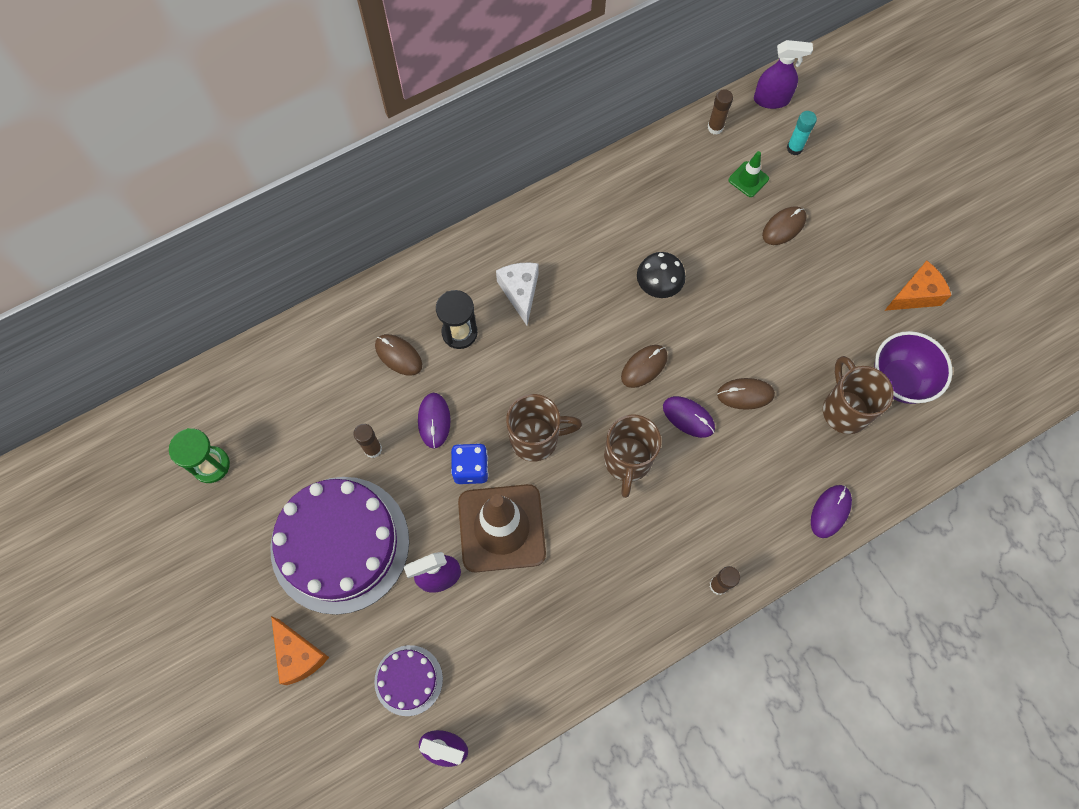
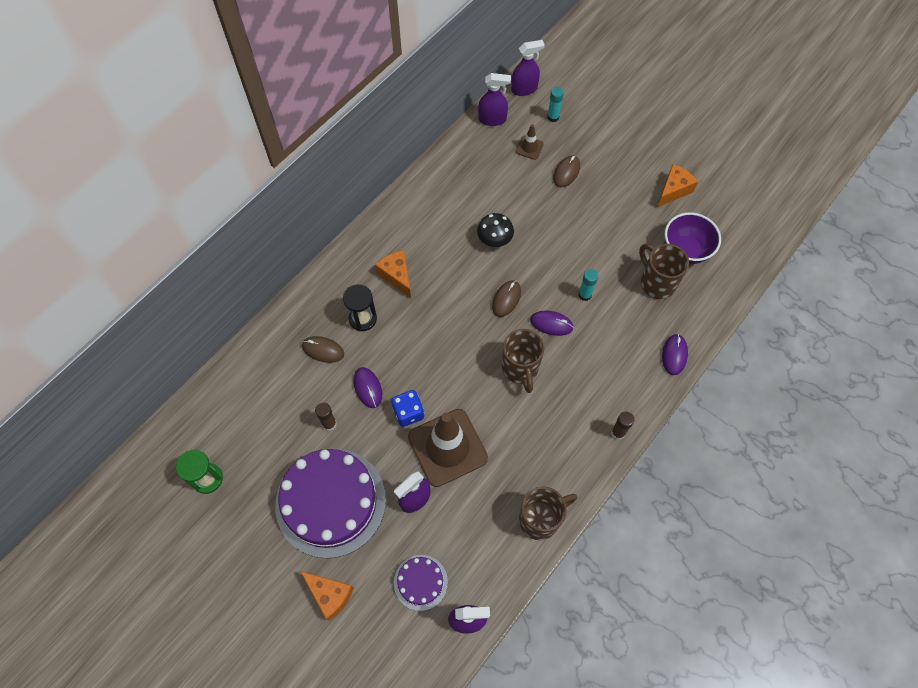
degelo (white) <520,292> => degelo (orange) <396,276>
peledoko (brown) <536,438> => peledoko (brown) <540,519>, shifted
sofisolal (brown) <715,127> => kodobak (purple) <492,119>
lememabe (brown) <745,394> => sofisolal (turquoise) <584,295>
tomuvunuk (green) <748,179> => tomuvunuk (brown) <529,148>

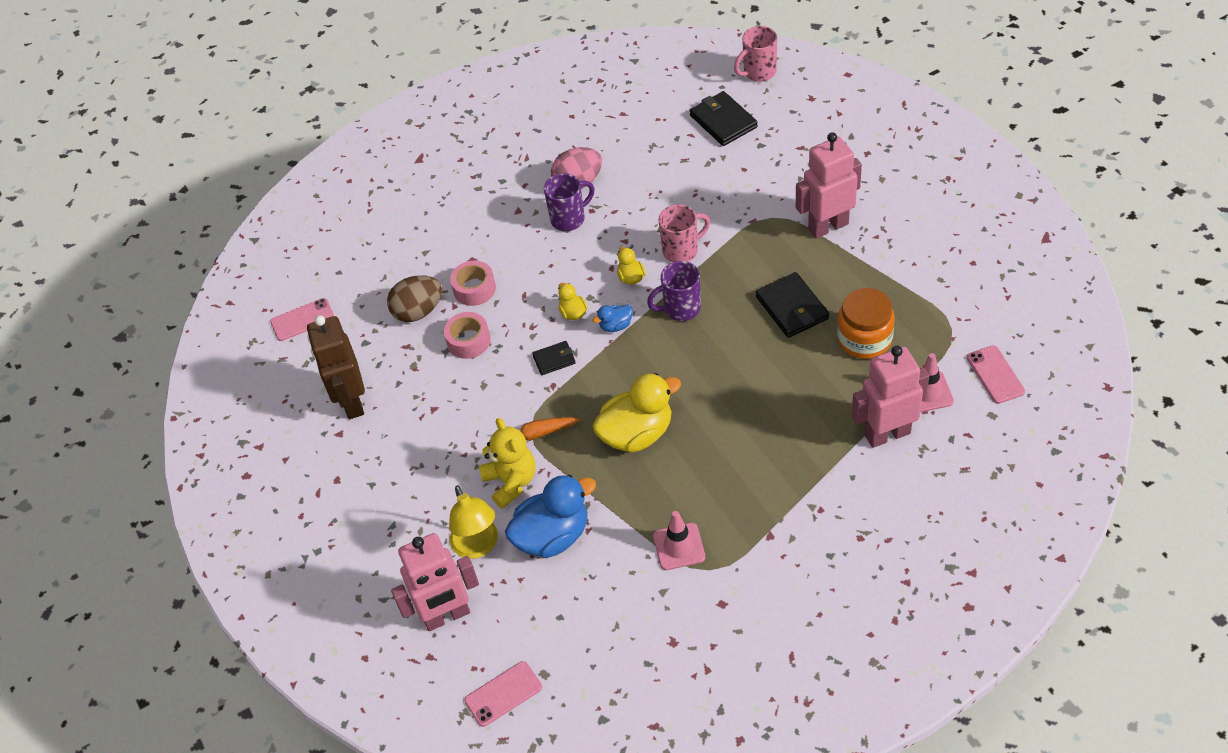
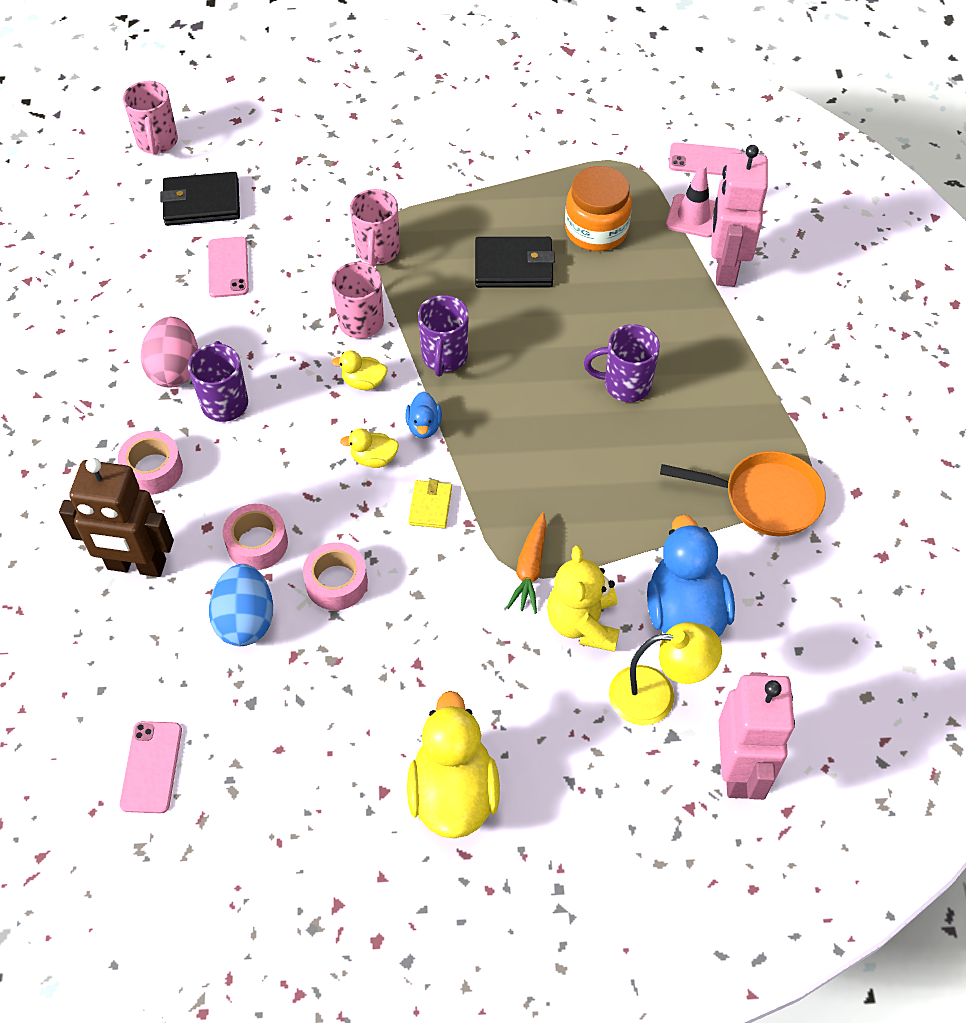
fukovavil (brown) <351,402> => fukovavil (brown) <136,565>, shifted
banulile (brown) <418,311> => banulile (blue) <246,620>
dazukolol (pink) <503,694> => dazukolol (pink) <228,267>, shifted
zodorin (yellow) <511,482> => zodorin (yellow) <583,623>, 90 degrees counterclockwise
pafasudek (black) <554,359> => pafasudek (yellow) <430,506>
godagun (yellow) <637,434> => godagun (yellow) <453,792>, shifted
tomuvunuk (pink) <679,546> => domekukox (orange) <765,498>
fukovavil (pink) <828,226> => nothing
nothing => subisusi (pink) <153,469>
nothing => peledoko (pink) <377,251>
nothing => peledoko (purple) <625,385>

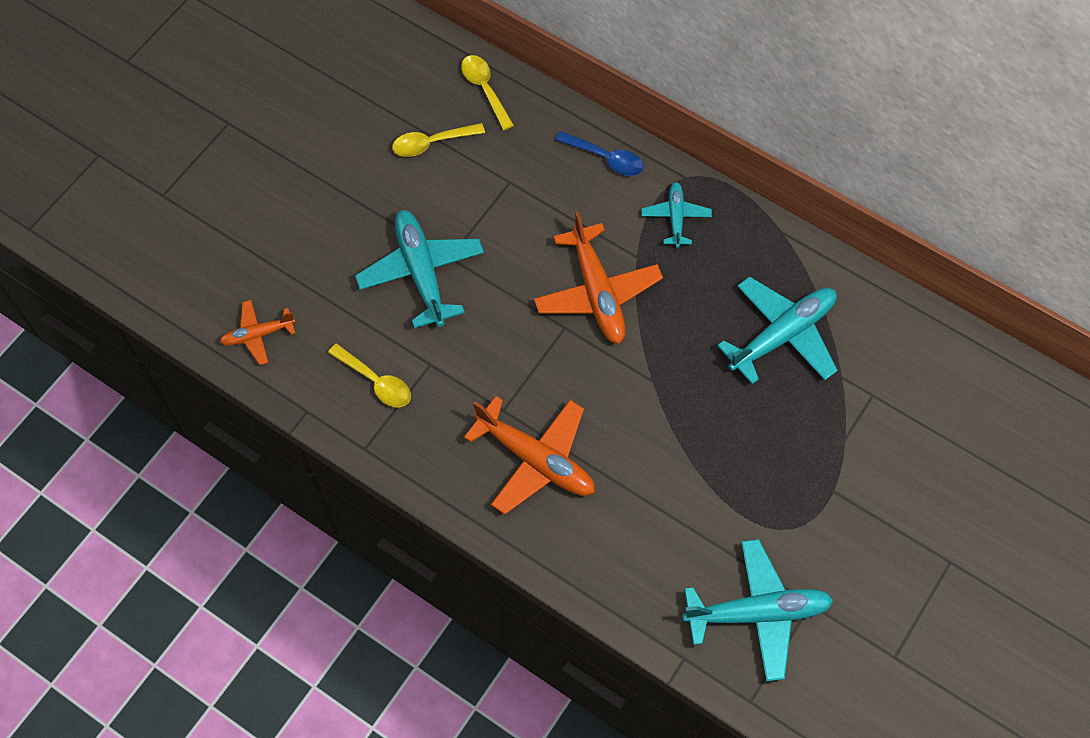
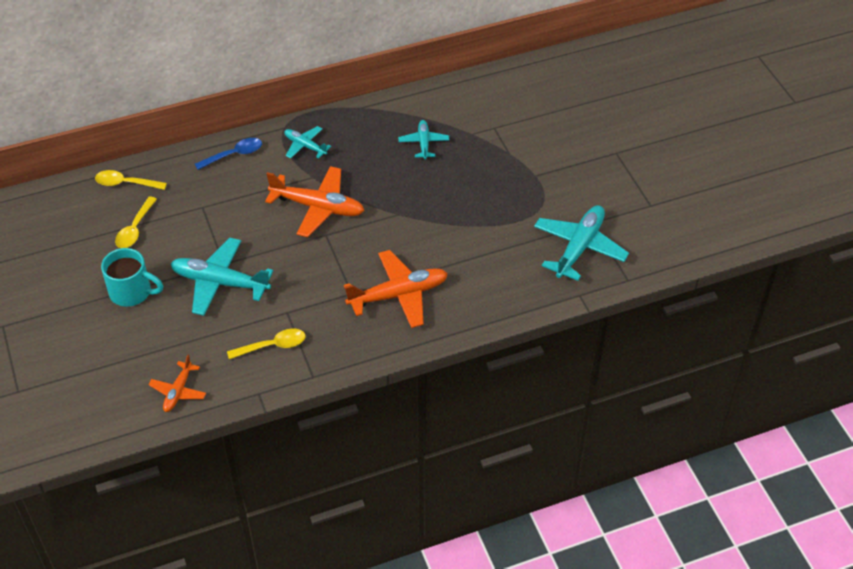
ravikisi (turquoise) <782,335> => ravikisi (turquoise) <423,143>, x0.55
nothing => peledoko (turquoise) <132,292>

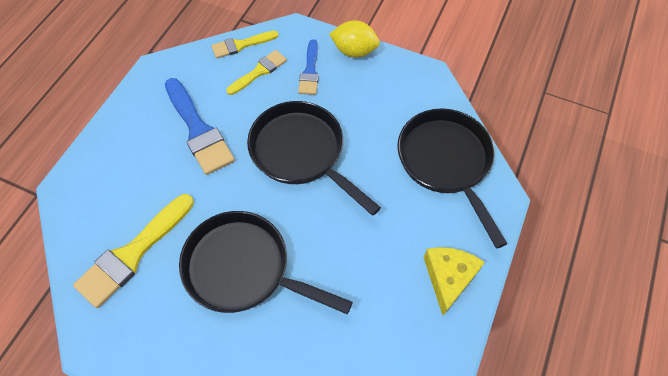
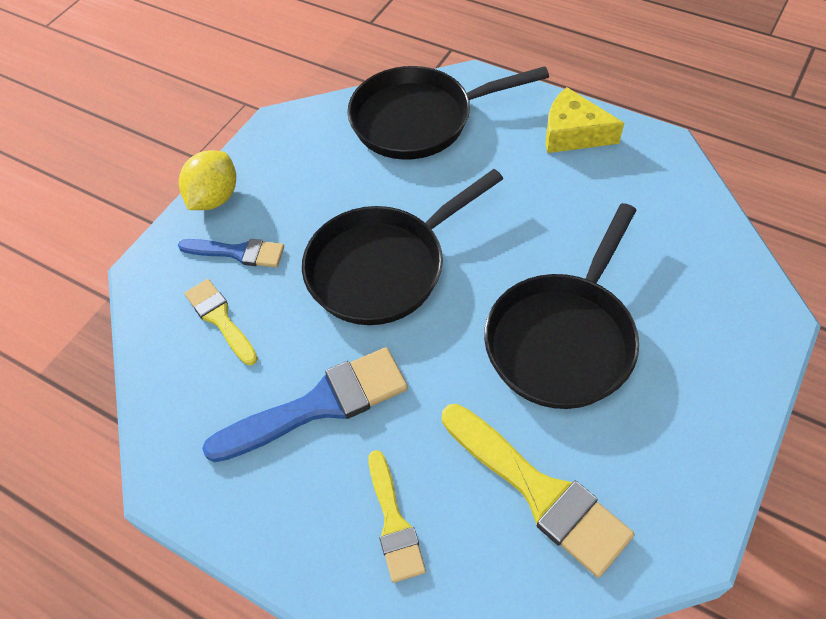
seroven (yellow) <241,45> => seroven (yellow) <394,522>, shifted

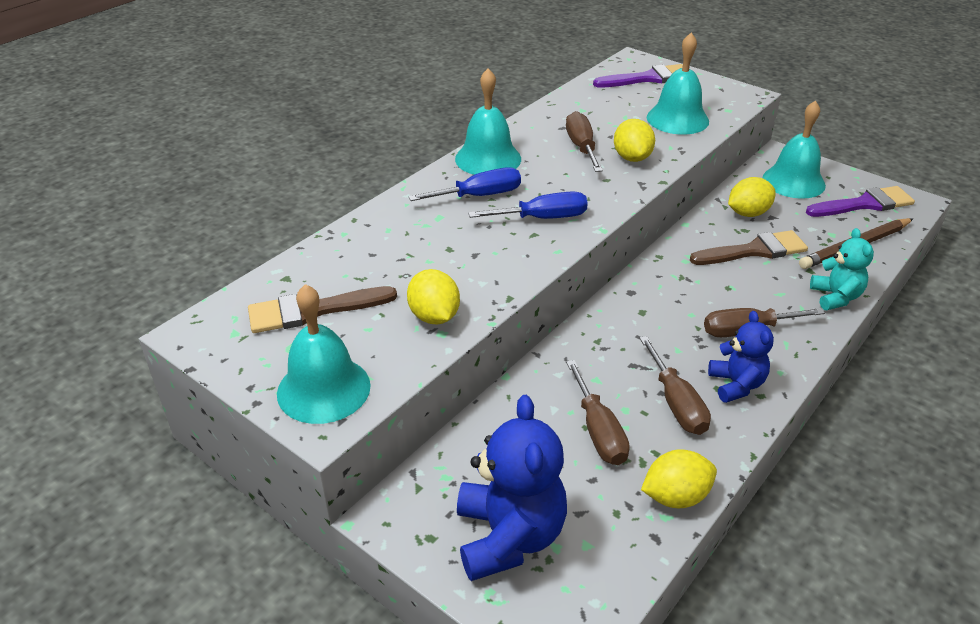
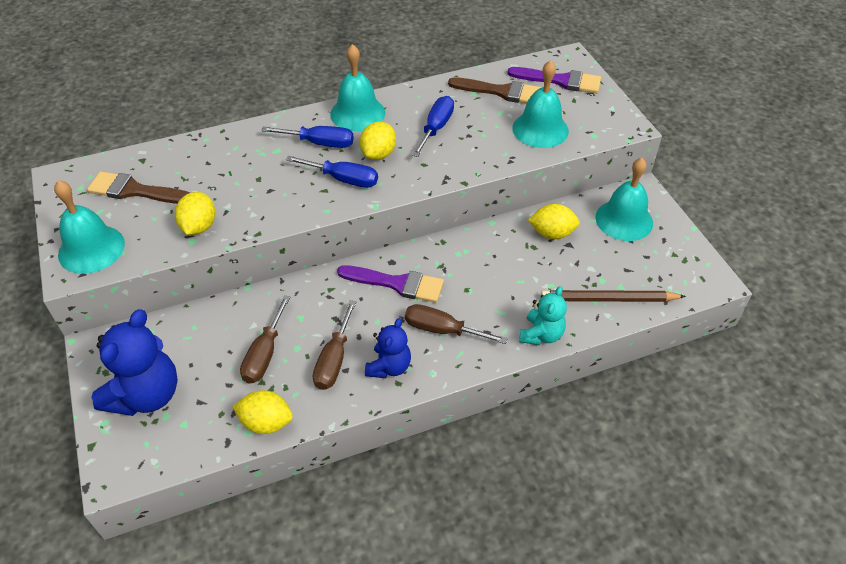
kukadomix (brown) <581,147> => kukadomix (blue) <436,128>
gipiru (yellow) <632,158> => gipiru (yellow) <378,154>, shifted
seroven (brown) <754,250> => seroven (brown) <501,92>, shifted
seroven (purple) <864,204> => seroven (purple) <397,284>, shifted

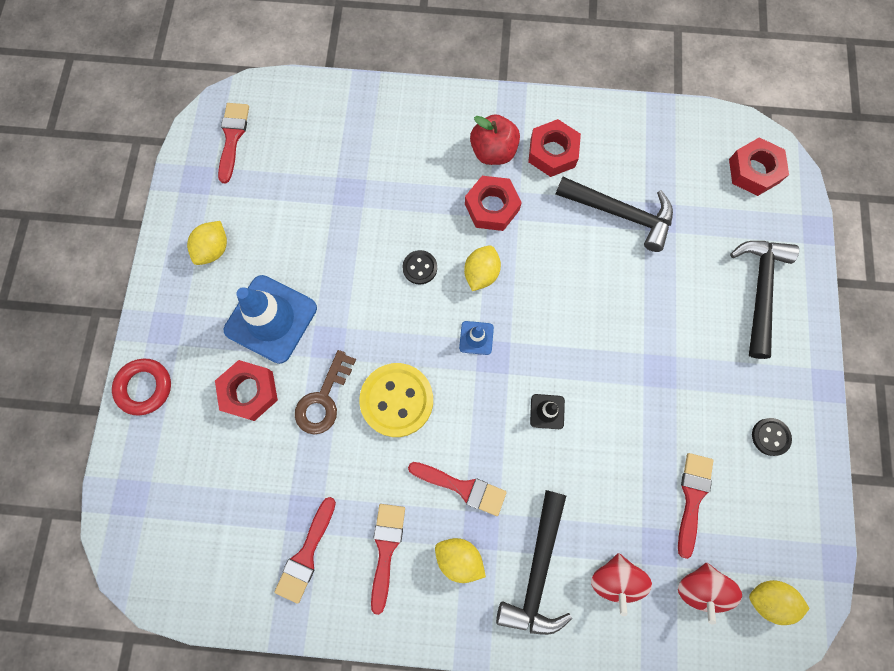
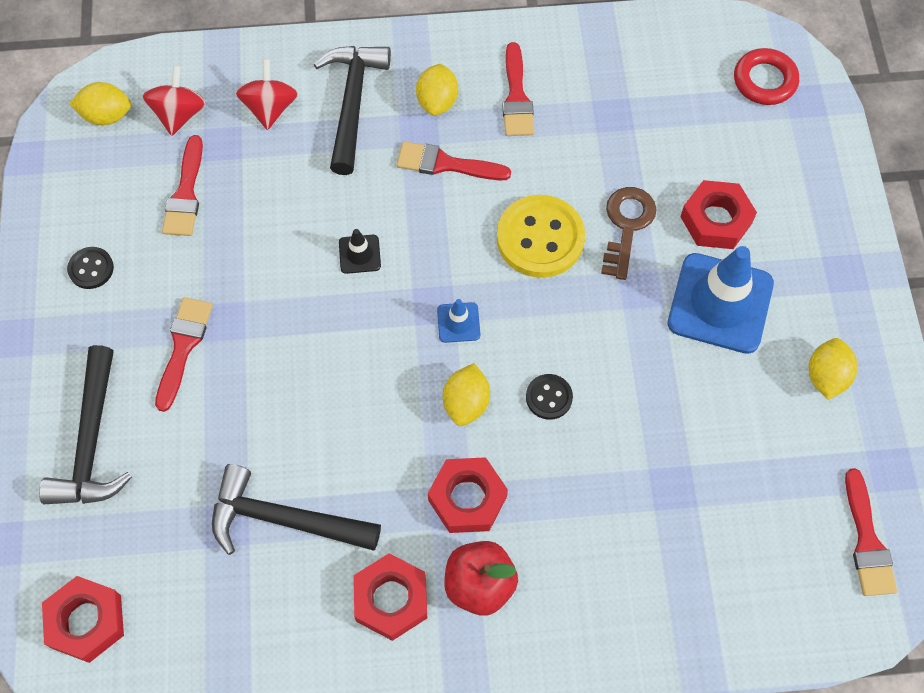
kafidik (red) <144,387> => kafidik (red) <764,80>, shifted
seroven (red) <306,554> => seroven (red) <183,347>, shifted
gipiru (yellow) <459,557> => gipiru (yellow) <437,101>, 75 degrees clockwise

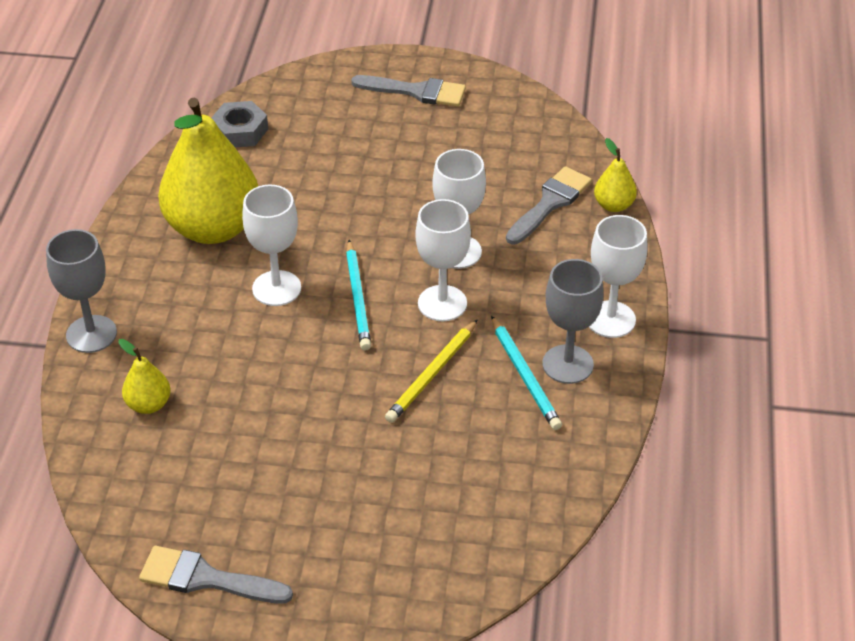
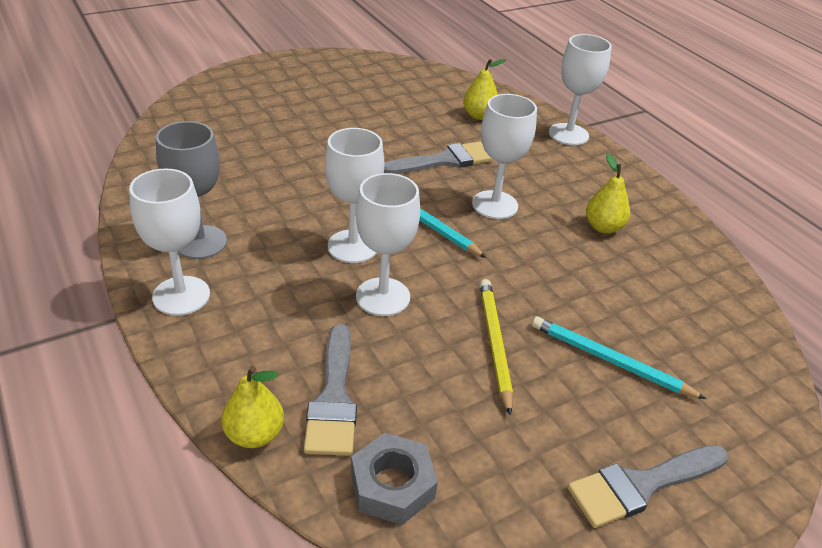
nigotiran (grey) <91,334> => nigotiran (white) <568,134>
seroven (grey) <206,579> => seroven (grey) <444,160>, shifted
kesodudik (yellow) <213,228> => kesodudik (yellow) <603,227>, x0.43
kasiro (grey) <240,131> => kasiro (grey) <392,485>, shifted
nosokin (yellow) <432,374> => nosokin (yellow) <494,344>, shifted
nosokin (turquoise) <525,376> => nosokin (turquoise) <610,361>, shifted

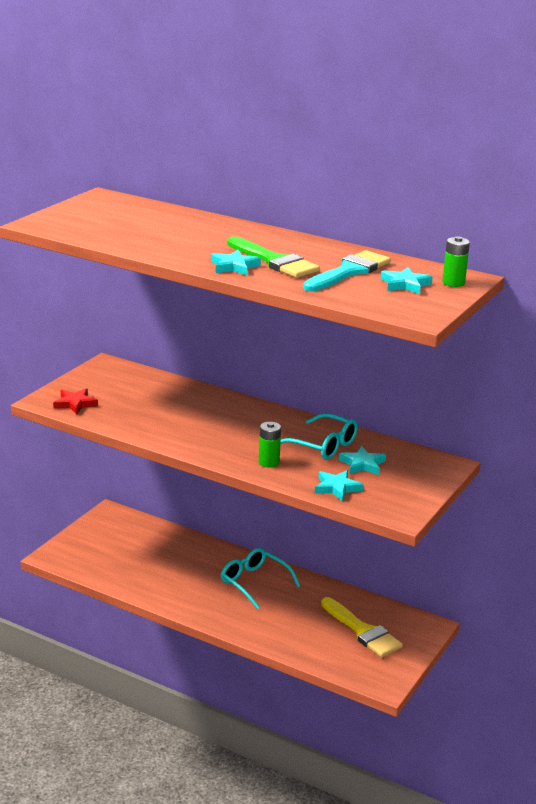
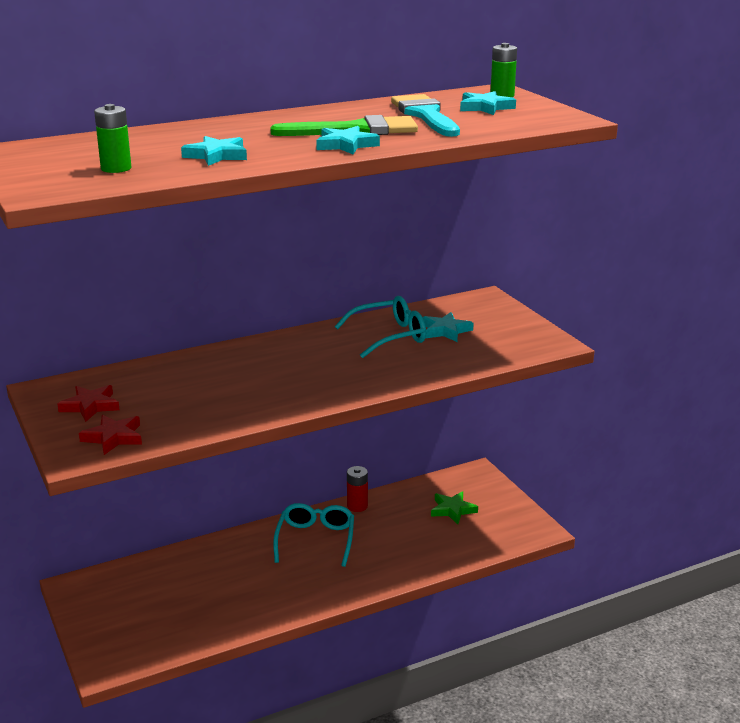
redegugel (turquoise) <254,582> => redegugel (turquoise) <315,540>, 105 degrees clockwise
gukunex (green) <269,462> => gukunex (green) <116,168>, shifted
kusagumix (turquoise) <337,488> => kusagumix (turquoise) <217,155>, shifted
seroven (yellow) <362,631> => kusagumix (green) <452,510>
nothing => kusagumix (red) <90,406>
nothing => gukunex (red) <357,506>

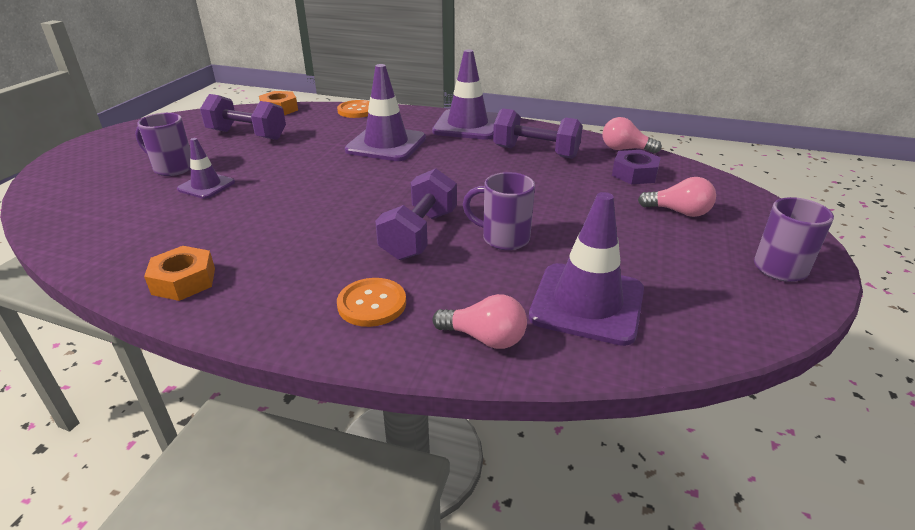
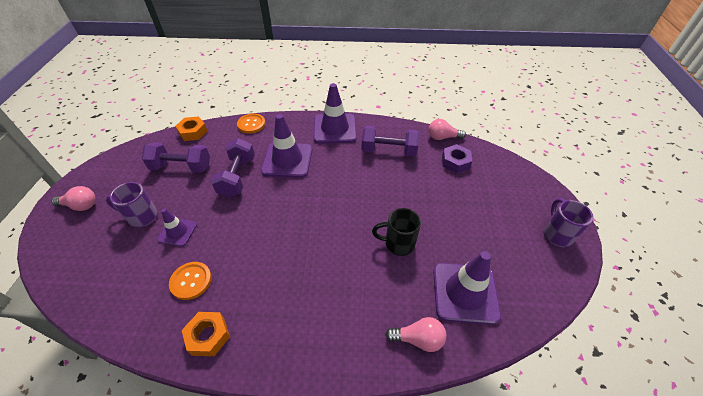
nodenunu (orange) <372,304> => nodenunu (orange) <191,281>, shifted
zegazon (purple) <419,235> => zegazon (purple) <237,177>, shifted
peledoko (purple) <503,238> => peledoko (black) <398,244>
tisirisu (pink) <678,212> => tisirisu (pink) <81,205>, shifted

